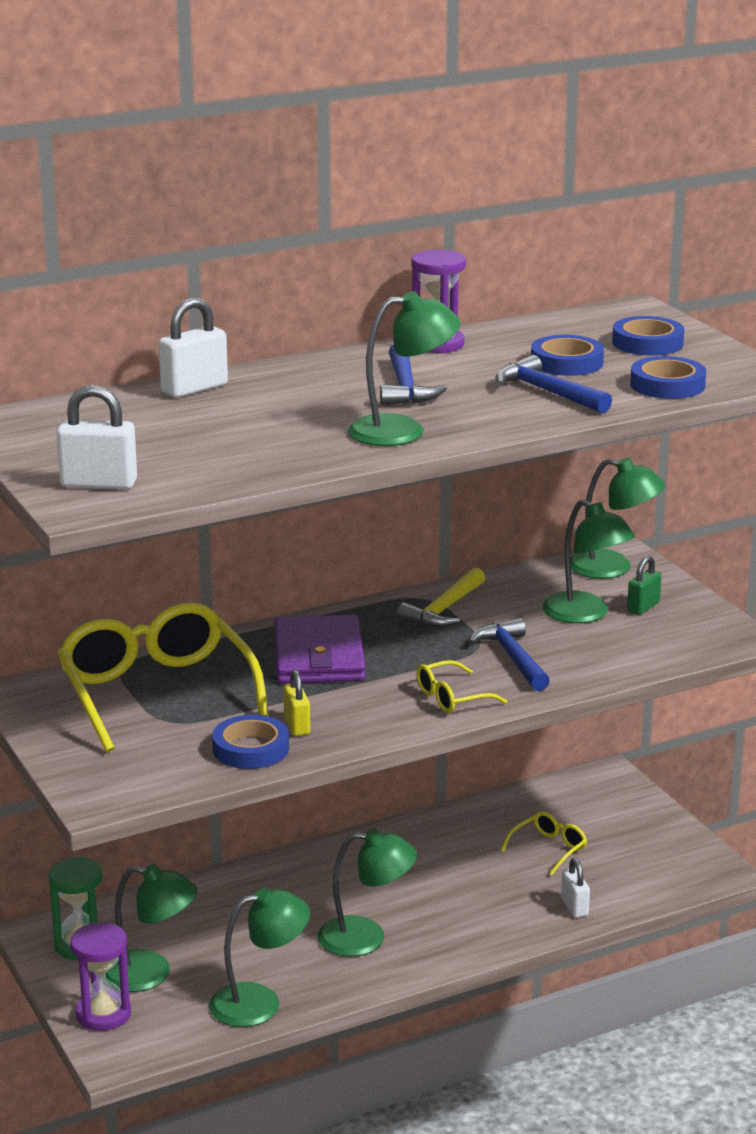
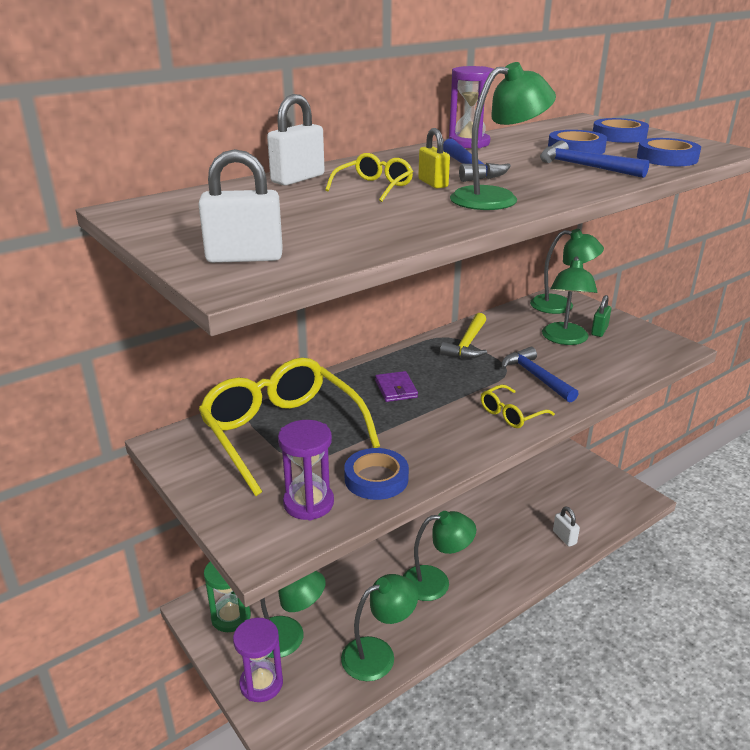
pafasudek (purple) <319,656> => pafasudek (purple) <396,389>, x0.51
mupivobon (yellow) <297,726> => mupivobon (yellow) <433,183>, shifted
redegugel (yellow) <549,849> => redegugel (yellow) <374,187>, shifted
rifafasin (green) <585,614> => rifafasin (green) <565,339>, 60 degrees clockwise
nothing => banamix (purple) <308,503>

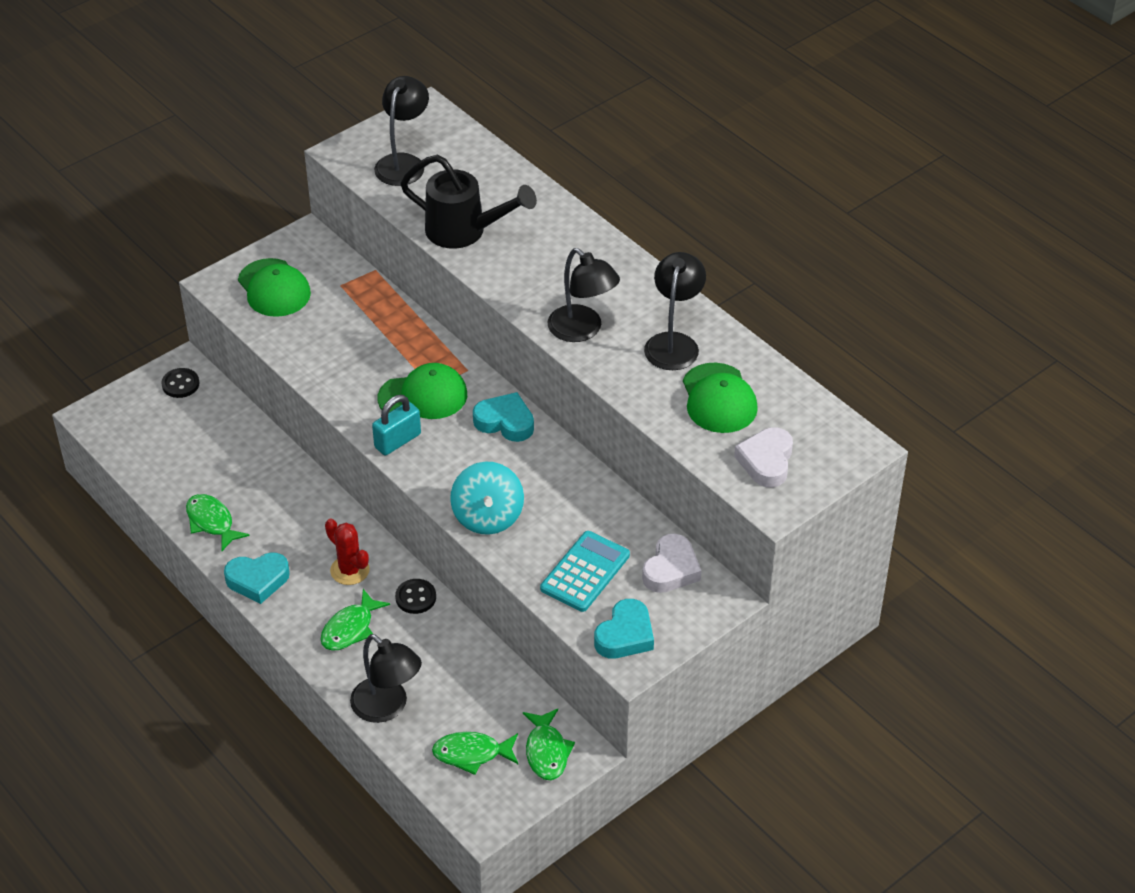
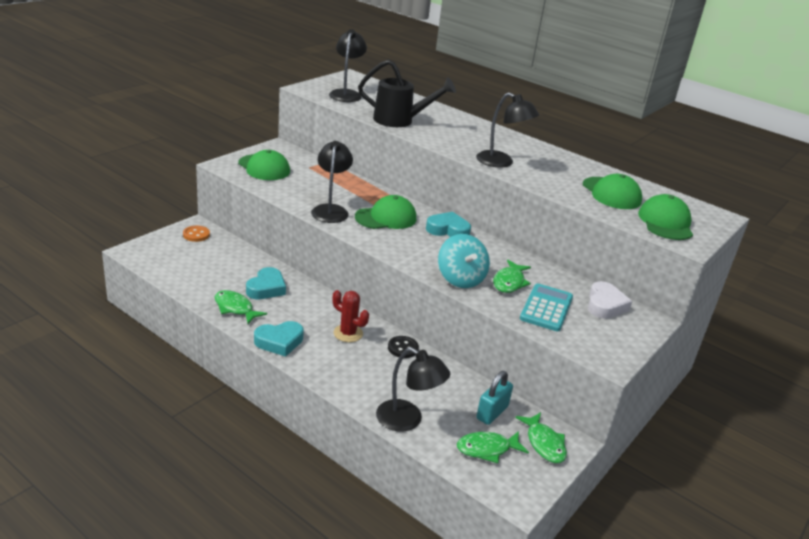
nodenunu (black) <180,384> => nodenunu (orange) <196,235>
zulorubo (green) <350,628> => zulorubo (green) <509,282>, shifted
mupivobon (turquoise) <397,441> => mupivobon (turquoise) <492,412>, shifted
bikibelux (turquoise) <625,635> => bikibelux (turquoise) <266,288>, shifted
rifafasin (black) <674,343> => rifafasin (black) <330,210>, shifted
bikibelux (white) <766,461> => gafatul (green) <665,222>

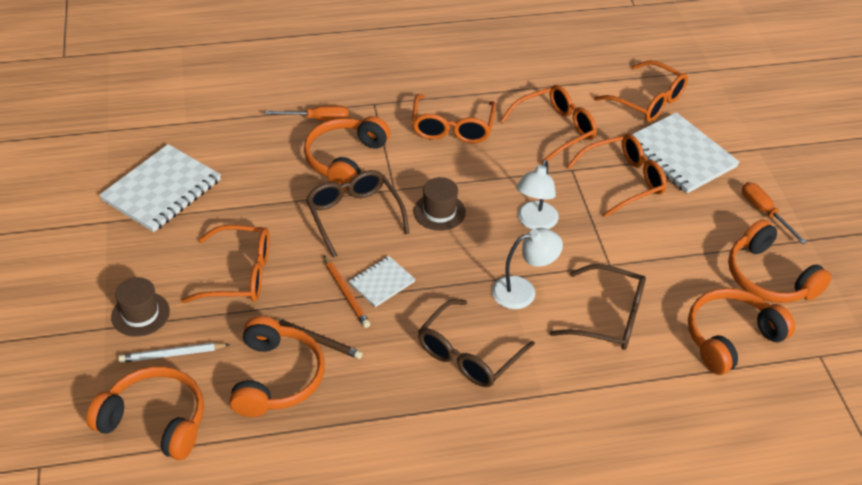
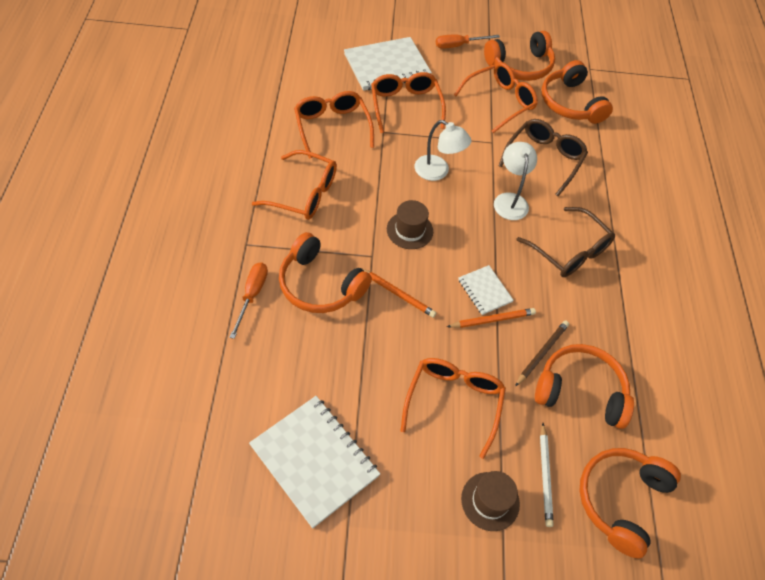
redegugel (brown) <353,215> => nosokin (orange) <398,294>
redegugel (orange) <648,101> => redegugel (orange) <500,101>, shifted

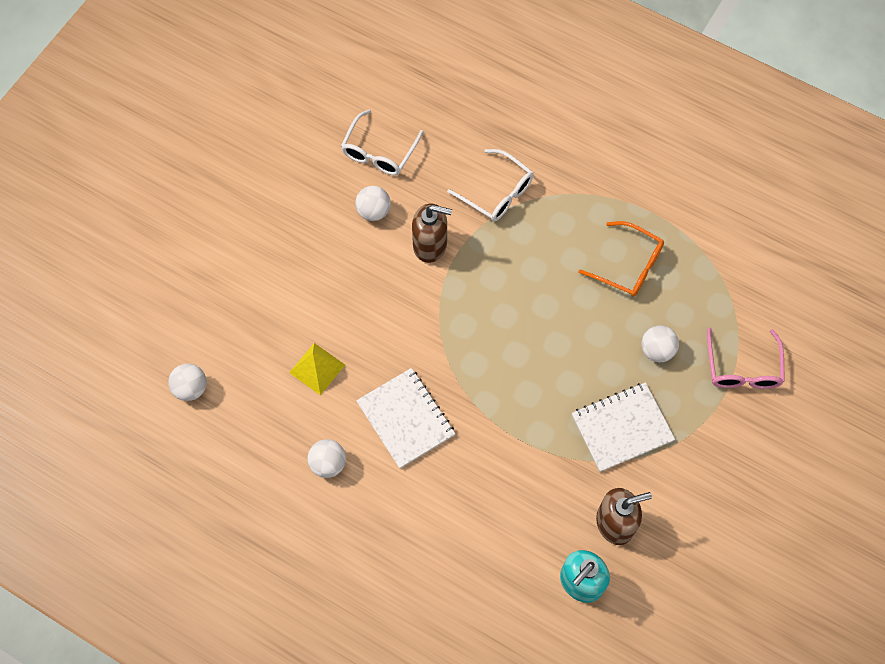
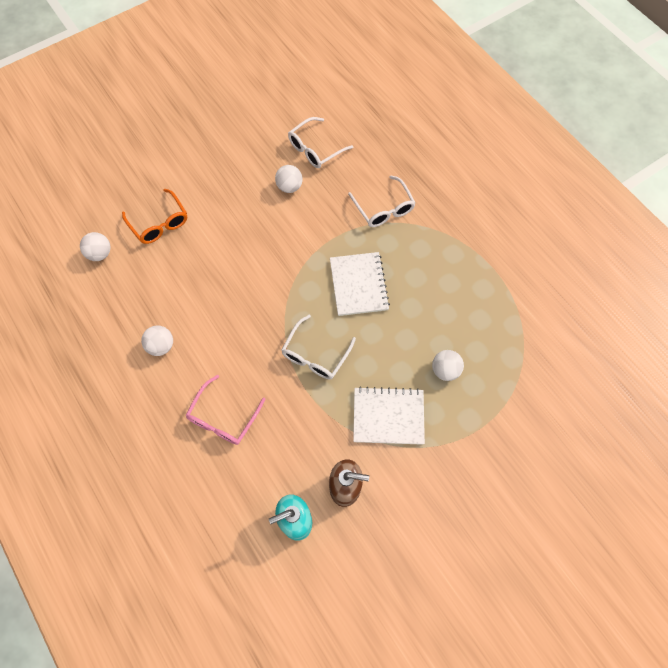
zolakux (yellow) <317,368> => nothing
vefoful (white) <405,419> => vefoful (white) <358,285>, shifted
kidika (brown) <430,245> => nothing
redegugel (orange) <628,266> => redegugel (orange) <159,223>, shifted
redegugel (pink) <742,368> => redegugel (pink) <223,417>, shifted
nothing => redegugel (white) <315,355>

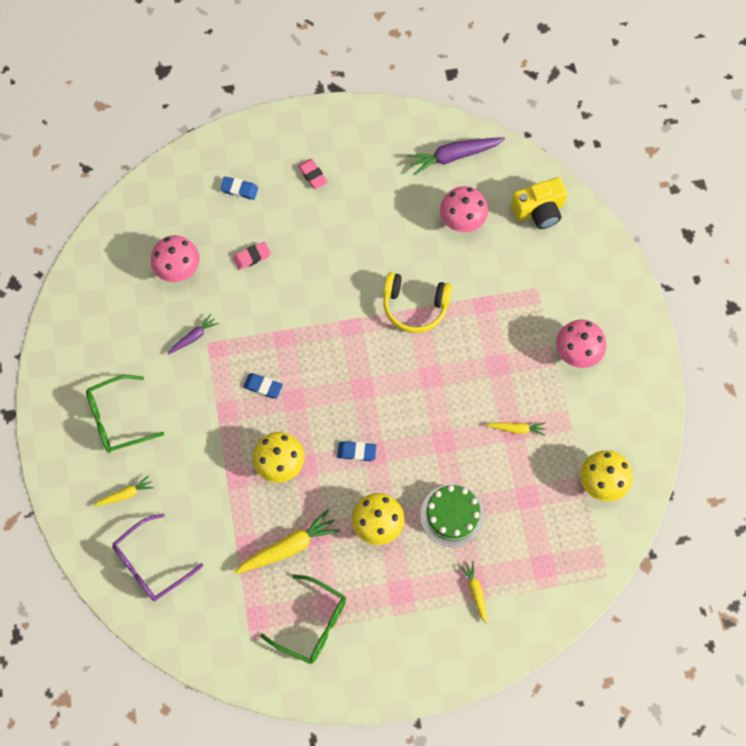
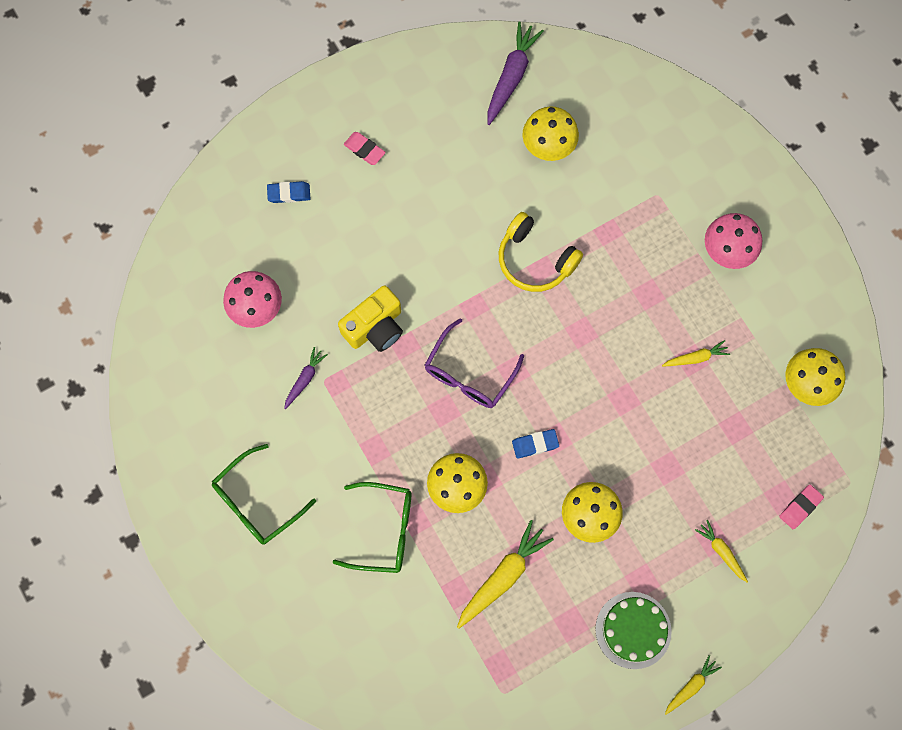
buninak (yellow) <125,494> => buninak (yellow) <691,686>, shifted
redegugel (purple) <151,564> => redegugel (purple) <469,374>, shifted
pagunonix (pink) <252,257> => pagunonix (pink) <800,507>, shifted
pagunonix (blue) <263,387> => nothing
redegugel (green) <312,624> => redegugel (green) <384,530>, shifted
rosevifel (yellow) <415,306> => rosevifel (yellow) <535,260>, 45 degrees clockwise
buninak (purple) <454,156> => buninak (purple) <511,76>, 150 degrees clockwise
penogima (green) <452,515> => penogima (green) <633,630>, shifted
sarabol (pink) <462,220> => sarabol (yellow) <548,145>
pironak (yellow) <539,211> => pironak (yellow) <375,327>, shifted

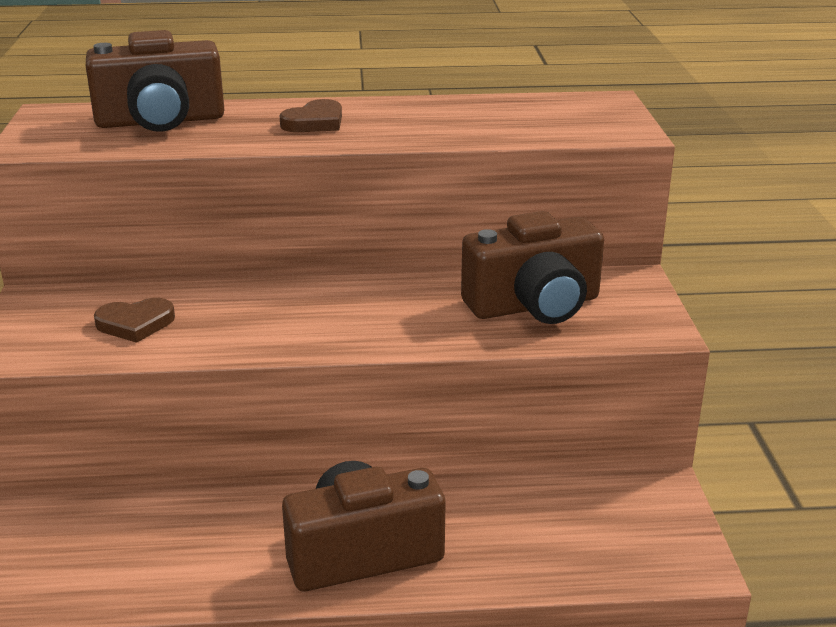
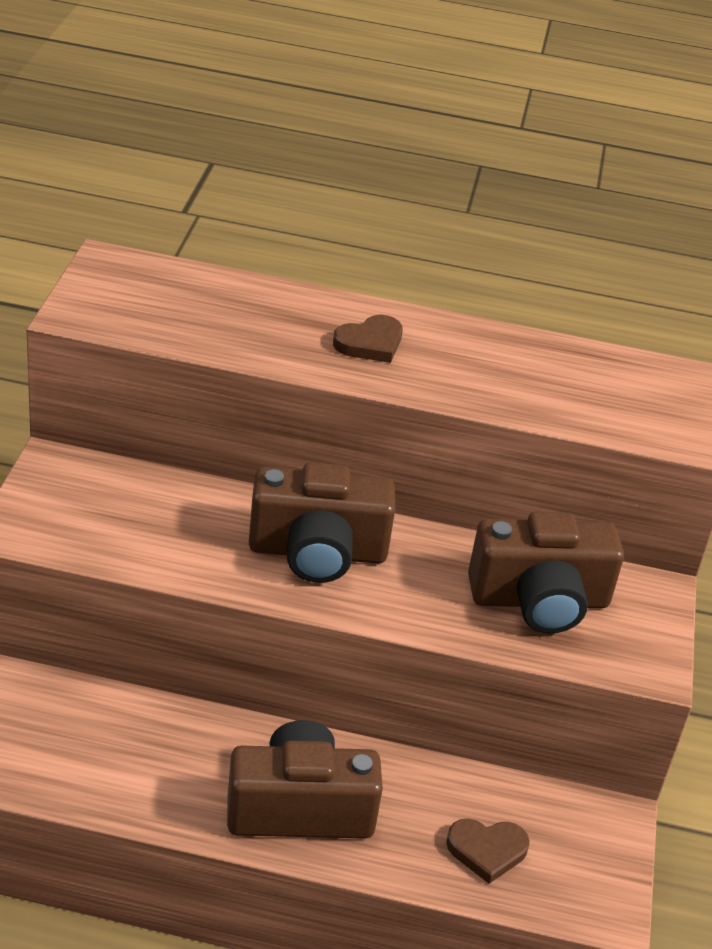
pironak (brown) <160,121> => pironak (brown) <317,552>, shifted
bikibelux (brown) <135,324> => bikibelux (brown) <487,850>, shifted

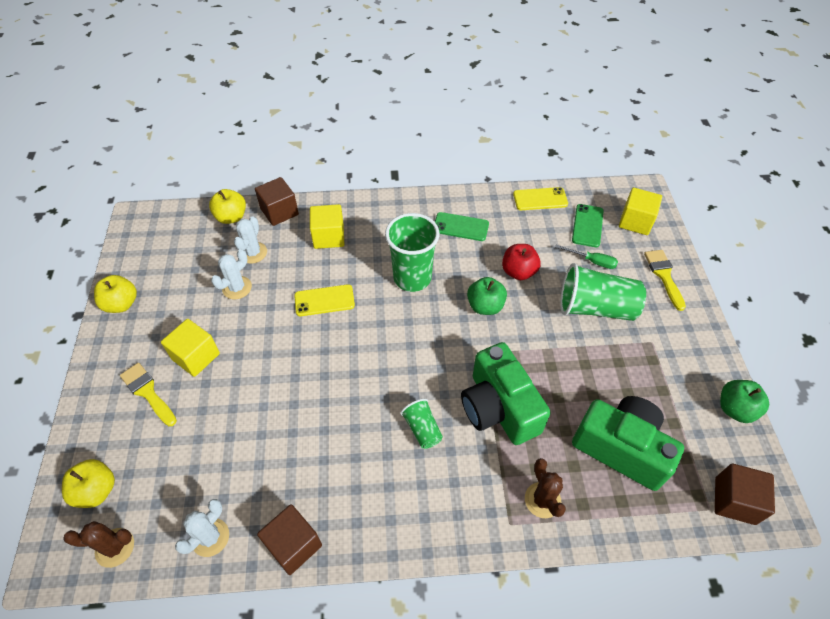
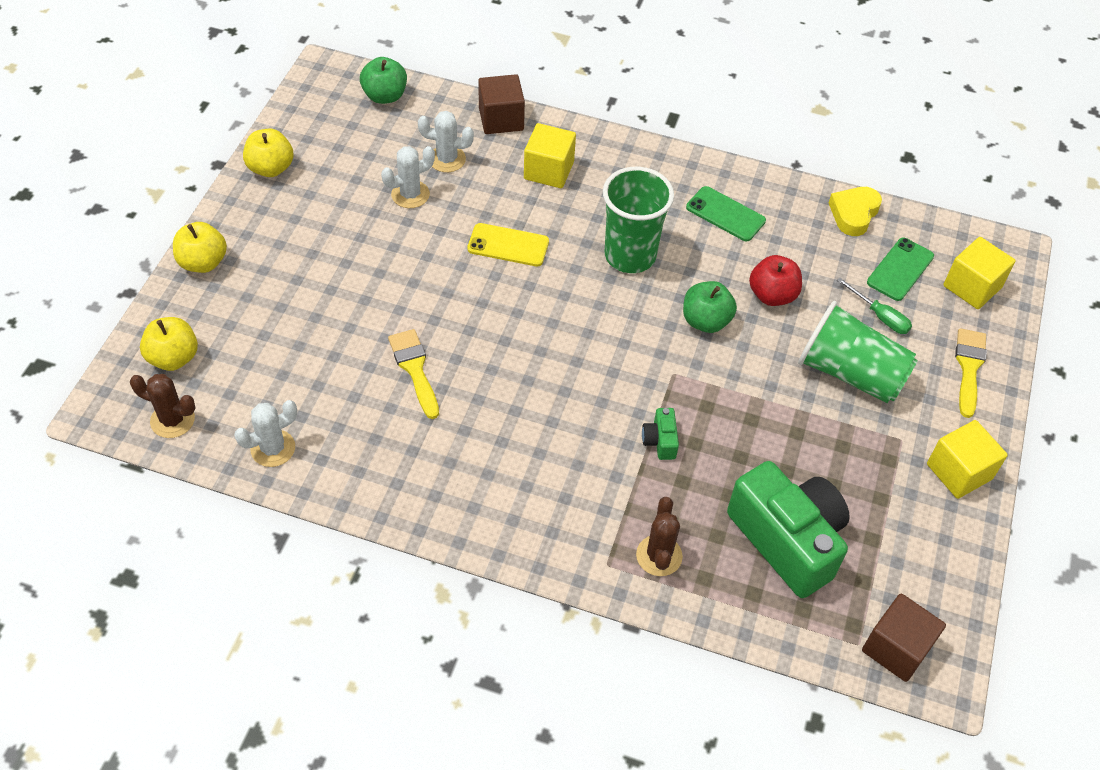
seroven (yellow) <147,392> => seroven (yellow) <414,369>, shifted
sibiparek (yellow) <196,356> => sibiparek (yellow) <959,472>, shifted
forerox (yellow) <231,217> => forerox (yellow) <203,262>, shifted
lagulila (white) <253,253> => lagulila (white) <447,159>, 60 degrees clockwise
sibiparek (brown) <293,545> => nothing
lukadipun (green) <422,429> => nothing
pironak (green) <499,408> => pironak (green) <660,441>, x0.41
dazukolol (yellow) <540,199> => bikibelux (yellow) <853,214>
forerox (green) <735,409> => forerox (green) <385,96>, shifted

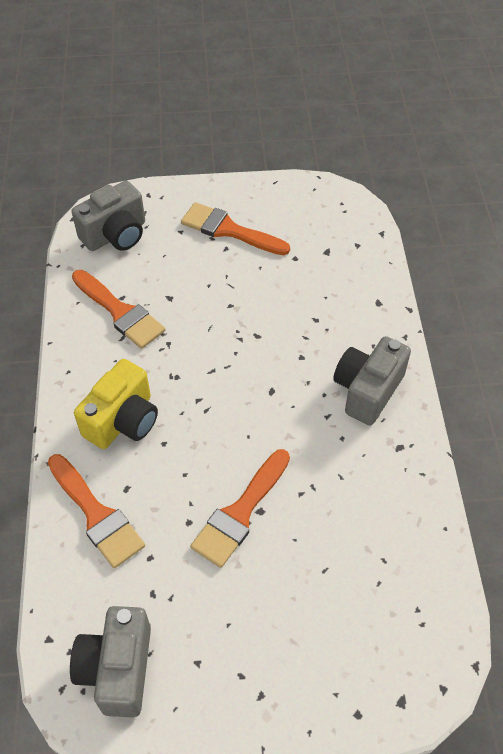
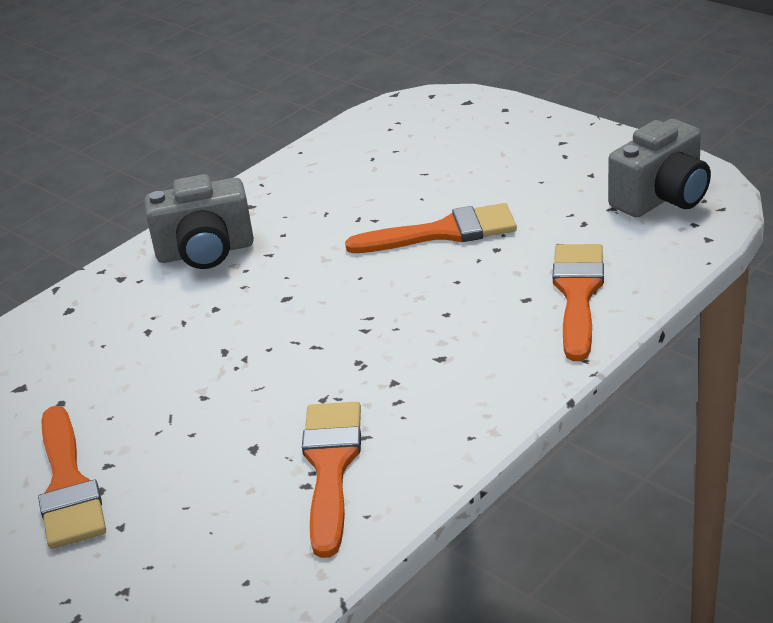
pironak (grey) <116,235> => nothing
pironak (yellow) <123,420> => nothing

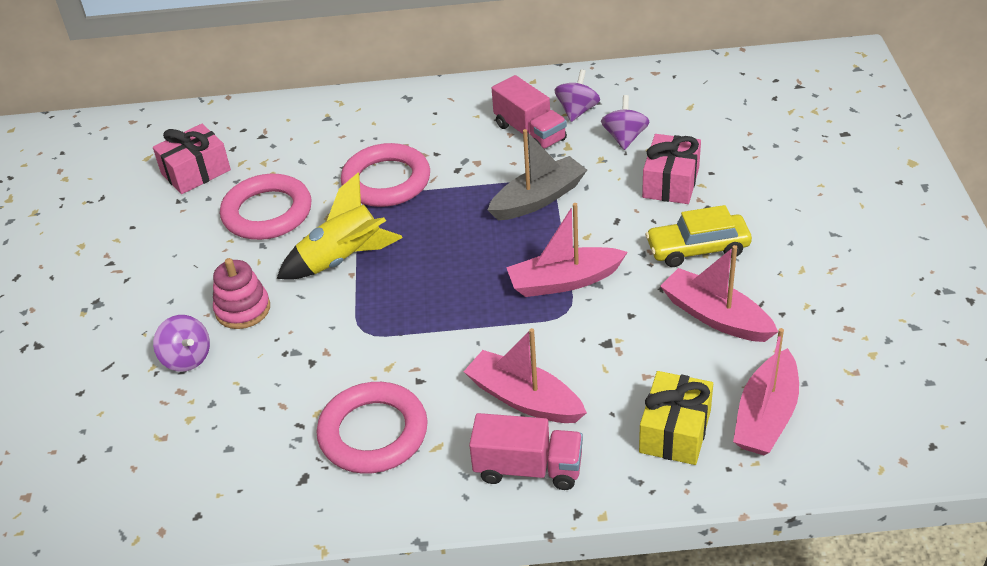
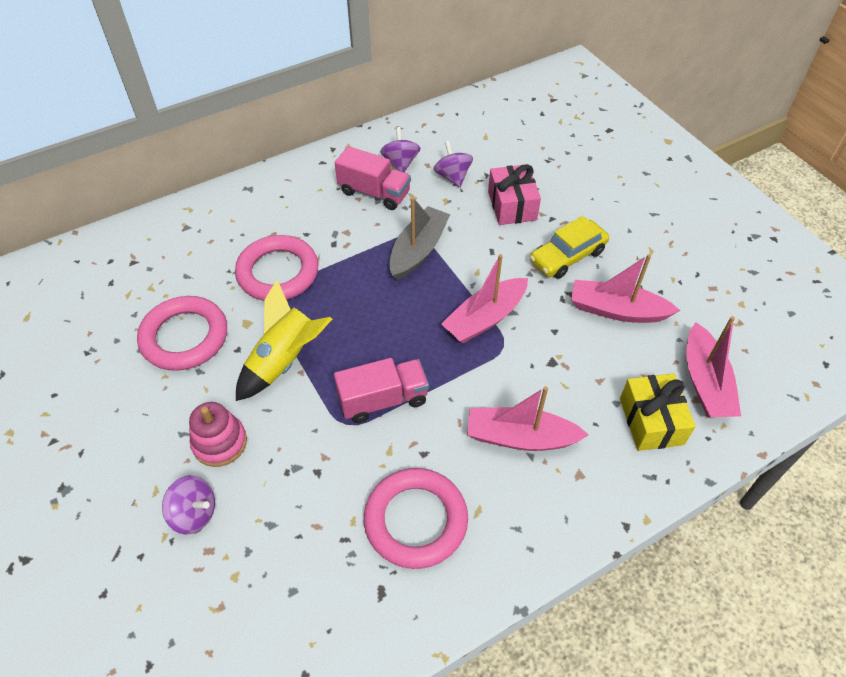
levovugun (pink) <196,172> => nothing
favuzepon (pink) <528,468> => favuzepon (pink) <383,400>, shifted

